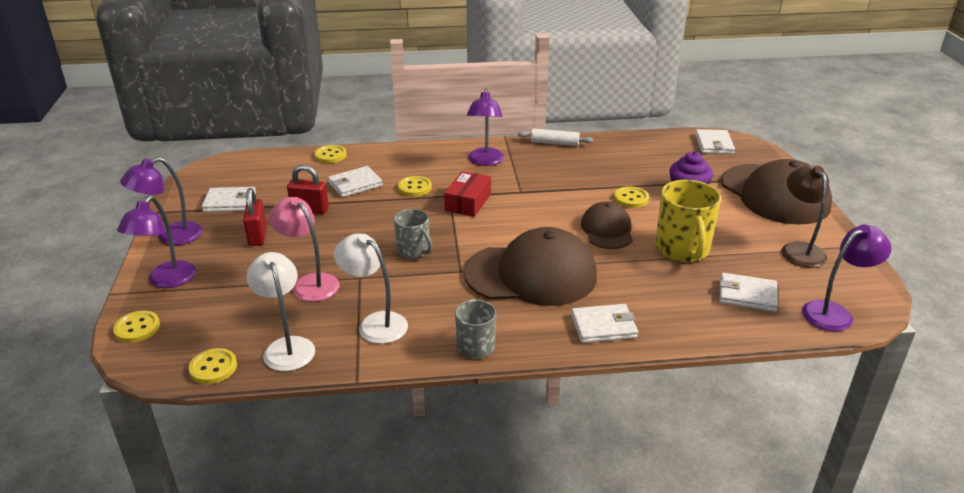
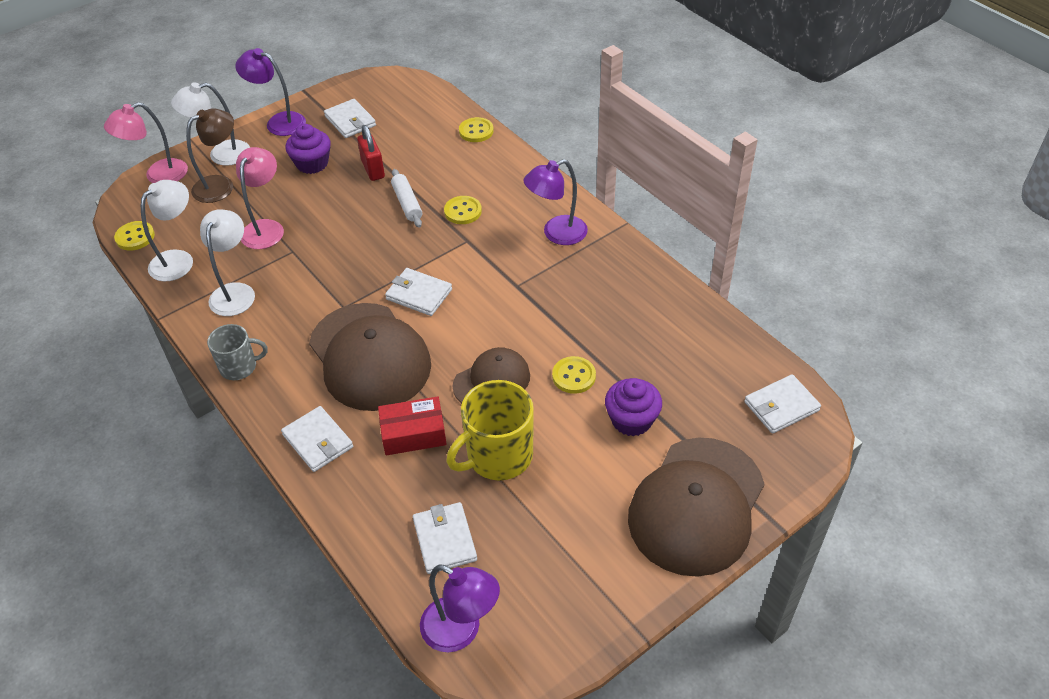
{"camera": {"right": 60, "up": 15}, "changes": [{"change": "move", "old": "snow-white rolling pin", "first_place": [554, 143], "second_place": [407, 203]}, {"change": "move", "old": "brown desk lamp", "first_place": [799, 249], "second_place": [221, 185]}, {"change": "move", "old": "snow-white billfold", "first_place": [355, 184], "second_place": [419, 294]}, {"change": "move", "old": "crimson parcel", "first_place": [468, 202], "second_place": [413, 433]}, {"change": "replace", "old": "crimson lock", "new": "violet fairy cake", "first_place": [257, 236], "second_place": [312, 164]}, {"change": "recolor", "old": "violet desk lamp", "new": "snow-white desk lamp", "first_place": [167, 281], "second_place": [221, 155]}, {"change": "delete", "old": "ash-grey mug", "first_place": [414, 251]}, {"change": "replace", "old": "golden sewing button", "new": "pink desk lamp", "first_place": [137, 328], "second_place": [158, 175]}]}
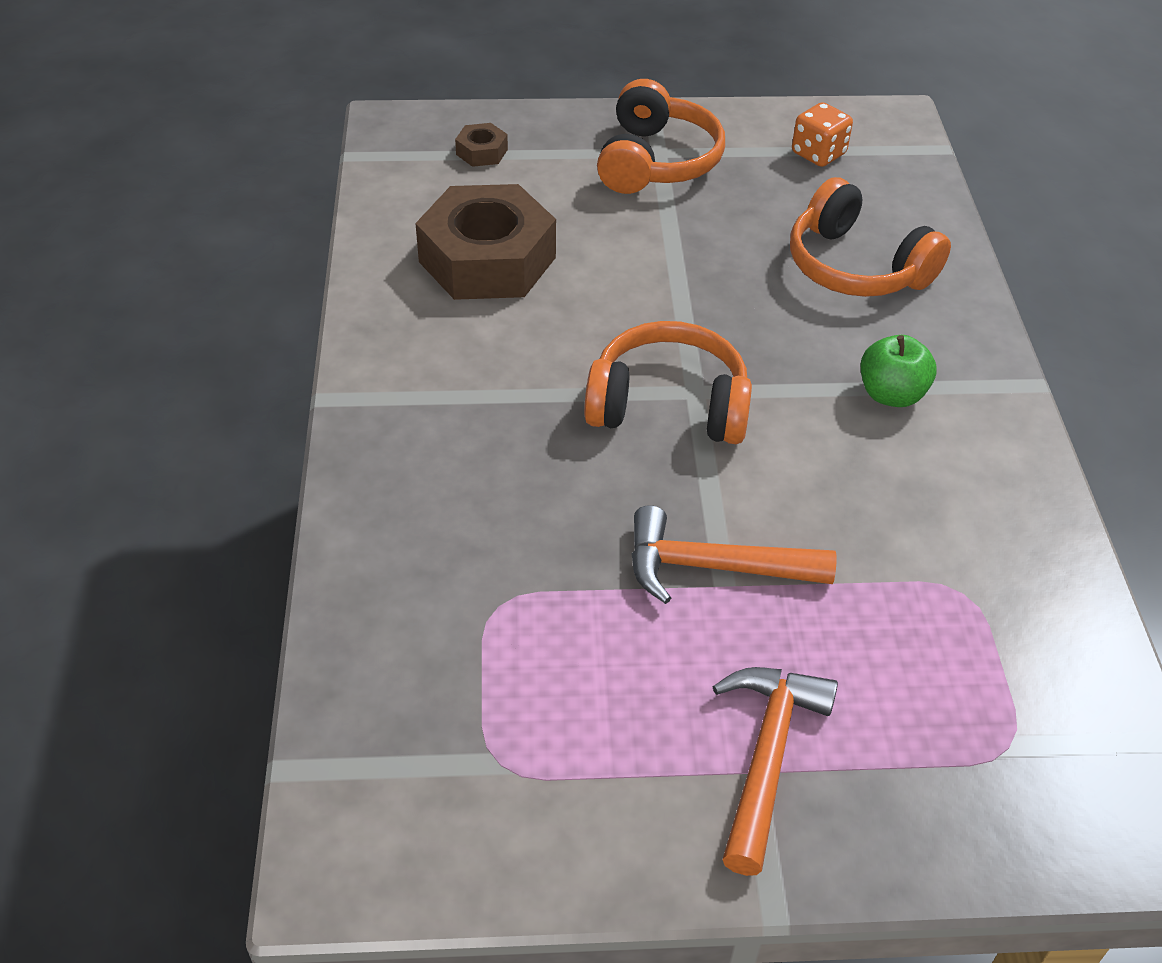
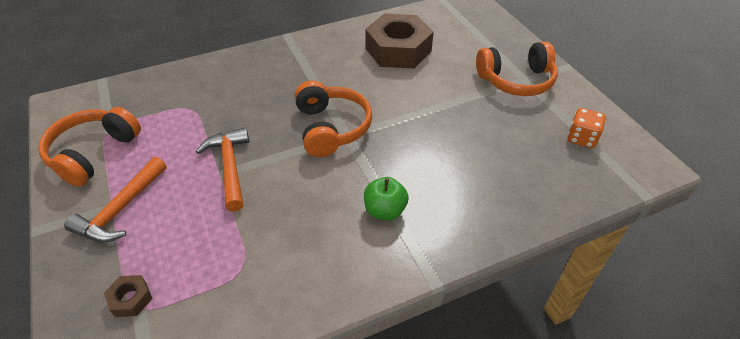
{"camera": {"right": 70, "up": 0}, "changes": [{"change": "move", "old": "brown nut", "first_place": [482, 152], "second_place": [130, 299]}, {"change": "move", "old": "bright orange headset", "first_place": [856, 267], "second_place": [93, 153]}, {"change": "rotate", "old": "bright orange carpenter's hammer", "first_place": [767, 756], "second_place": [120, 210], "degrees": 120}]}
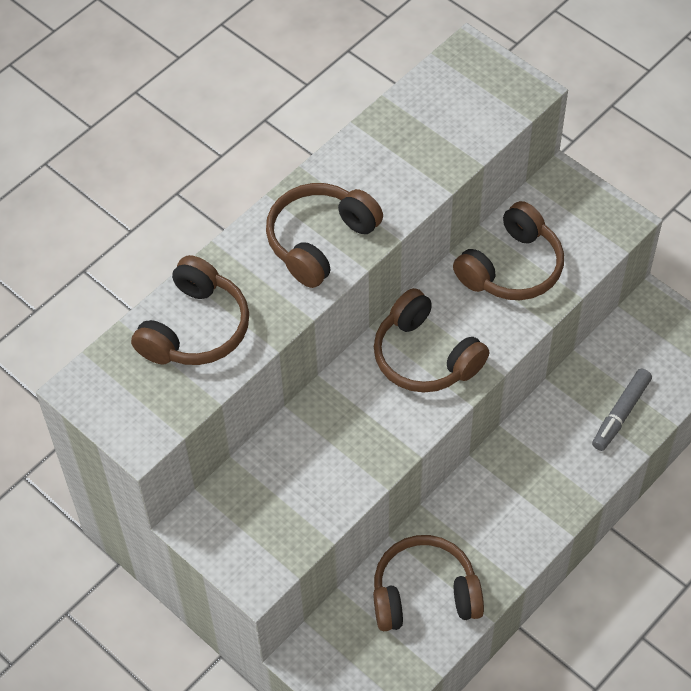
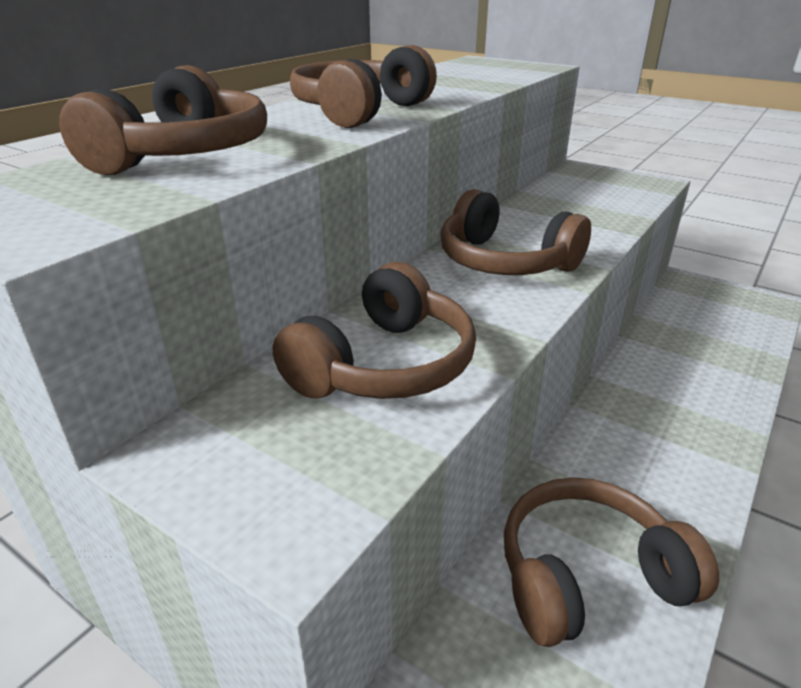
{"camera": {"right": -10, "up": -25}, "changes": [{"change": "move", "old": "brown headset", "first_place": [512, 267], "second_place": [384, 365]}, {"change": "delete", "old": "ash-grey marker", "first_place": [621, 414]}]}
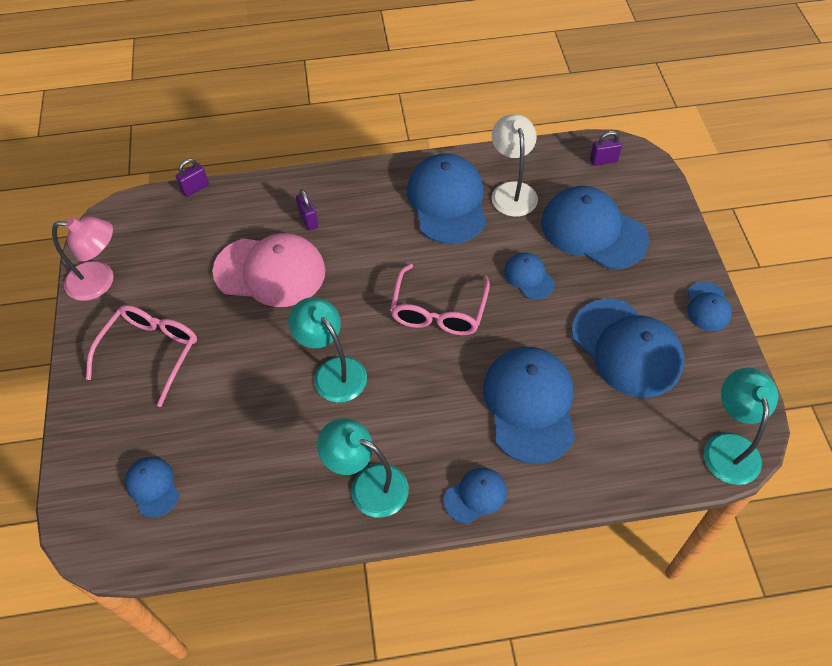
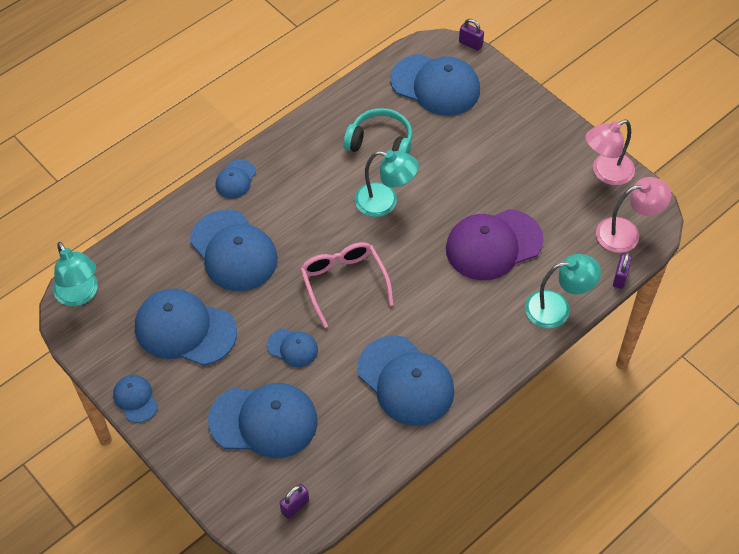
{"camera": {"right": 145, "up": 0}, "changes": [{"change": "delete", "old": "snow-white desk lamp", "first_place": [512, 191]}, {"change": "move", "old": "violet lock", "first_place": [308, 220], "second_place": [470, 44]}, {"change": "recolor", "old": "pink baseball cap", "new": "violet baseball cap", "first_place": [270, 271], "second_place": [493, 245]}, {"change": "delete", "old": "pink eyeglasses", "first_place": [150, 353]}, {"change": "move", "old": "turquoise desk lamp", "first_place": [368, 485], "second_place": [557, 308]}, {"change": "resize", "old": "royal blue baseball cap", "first_place": [152, 487], "second_place": [435, 85], "factor": 2.01}, {"change": "insert", "new": "turquoise headset", "second_place": [380, 143]}, {"change": "insert", "new": "pink desk lamp", "second_place": [626, 233]}]}
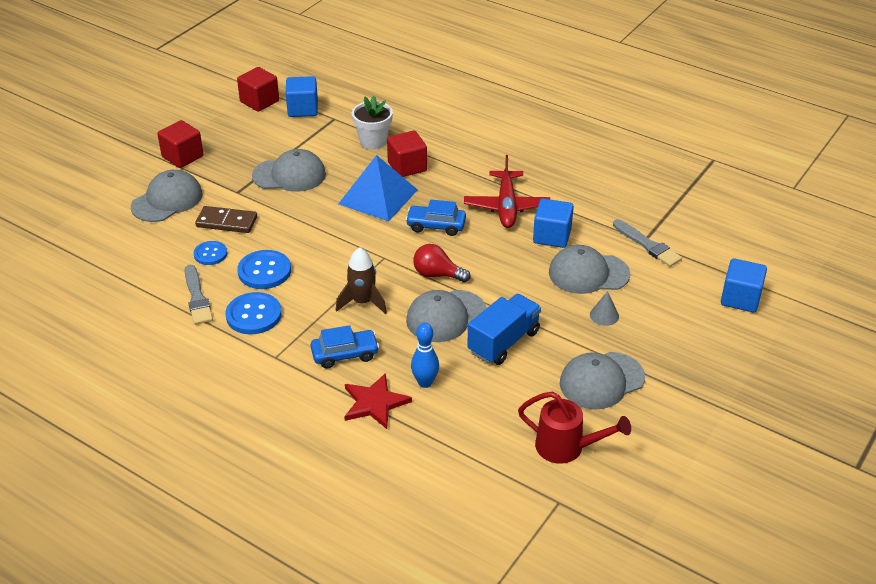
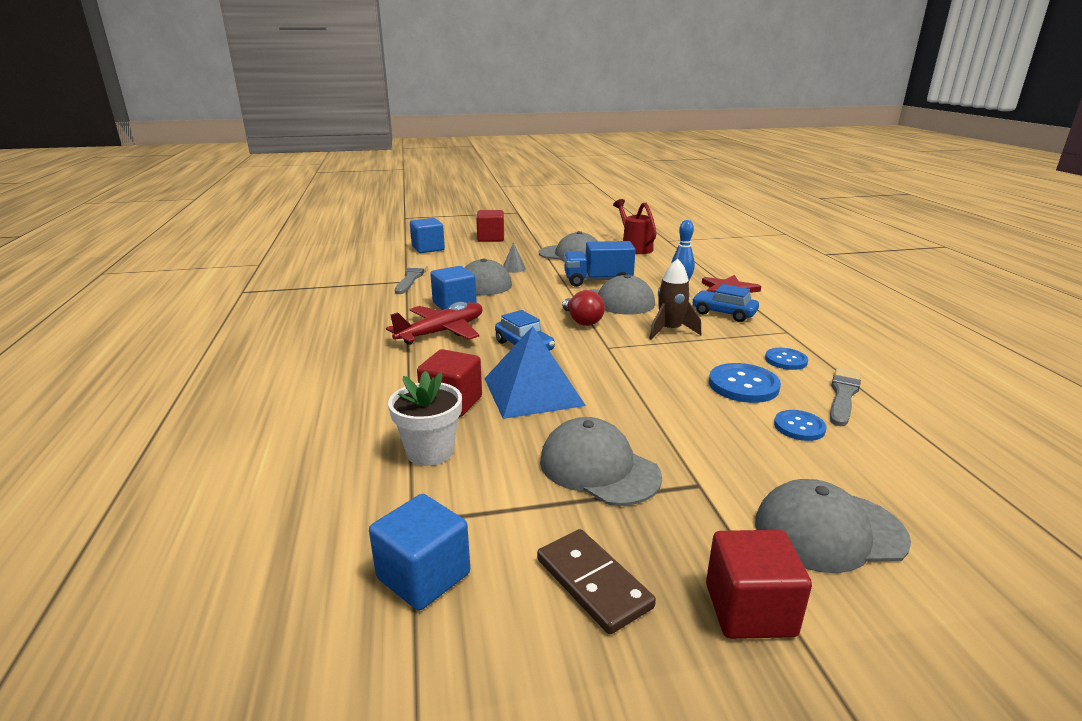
{"camera": {"right": -135, "up": -15}, "changes": [{"change": "move", "old": "crimson cube", "first_place": [259, 101], "second_place": [491, 238]}, {"change": "move", "old": "brown domino piece", "first_place": [226, 222], "second_place": [593, 583]}, {"change": "resize", "old": "royal blue sewing button", "first_place": [253, 315], "second_place": [786, 360], "factor": 0.64}]}
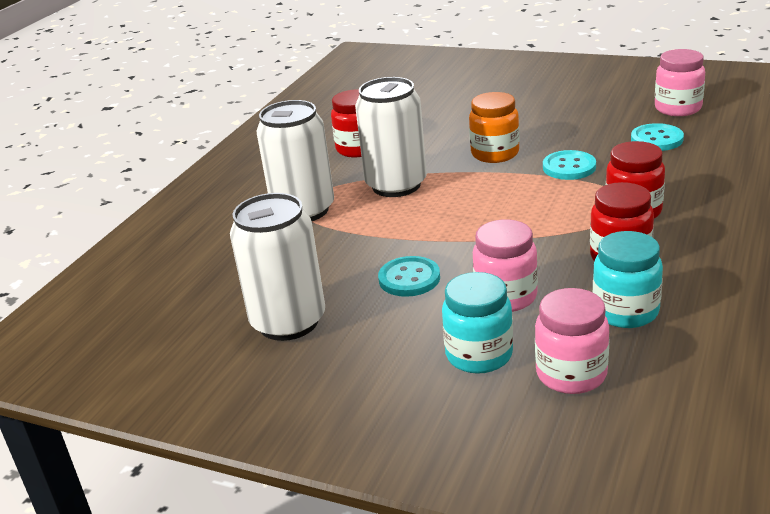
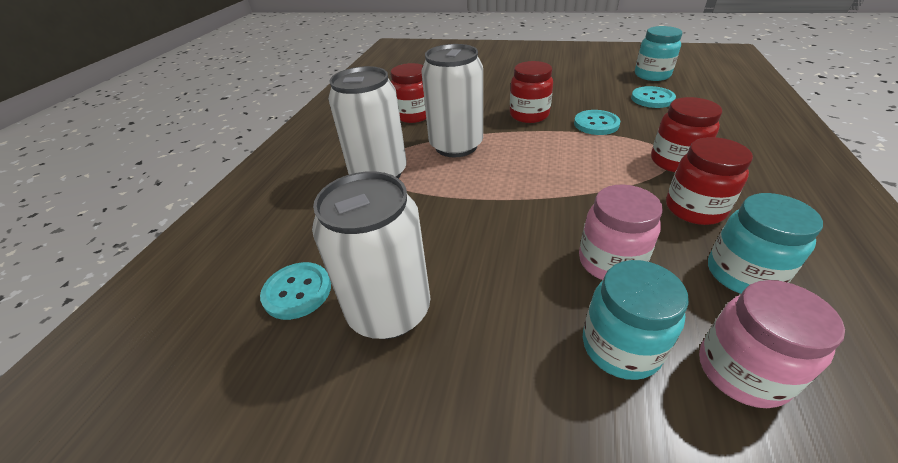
{"camera": {"right": -10, "up": 10}, "changes": [{"change": "recolor", "old": "pink preserve jar", "new": "turquoise preserve jar", "first_place": [678, 108], "second_place": [652, 75]}, {"change": "recolor", "old": "bright orange preserve jar", "new": "crimson preserve jar", "first_place": [495, 154], "second_place": [529, 115]}, {"change": "move", "old": "turquoise sewing button", "first_place": [409, 278], "second_place": [297, 292]}]}
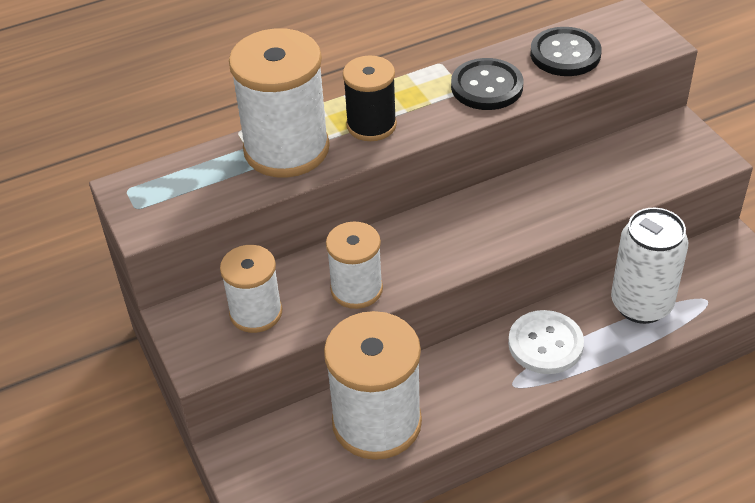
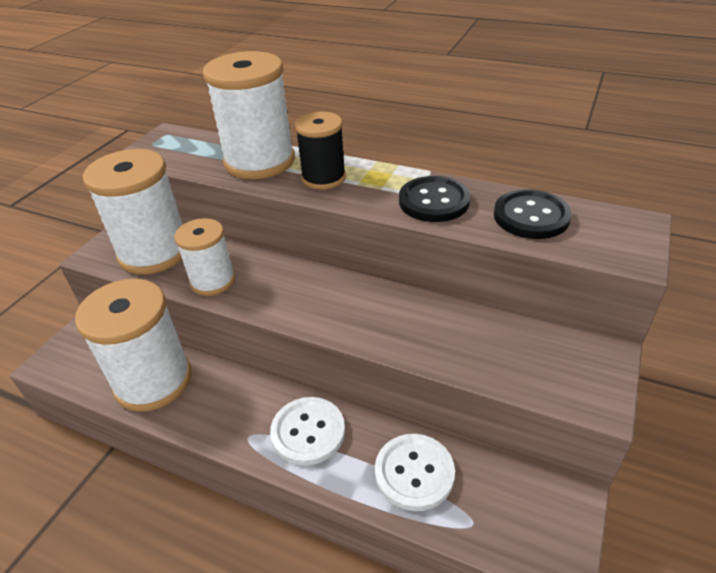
{"camera": {"right": 50, "up": -5}, "changes": [{"change": "replace", "old": "snow-white can", "new": "snow-white sewing button", "first_place": [641, 304], "second_place": [414, 473]}, {"change": "resize", "old": "snow-white bobbin", "first_place": [256, 313], "second_place": [154, 252], "factor": 1.68}]}
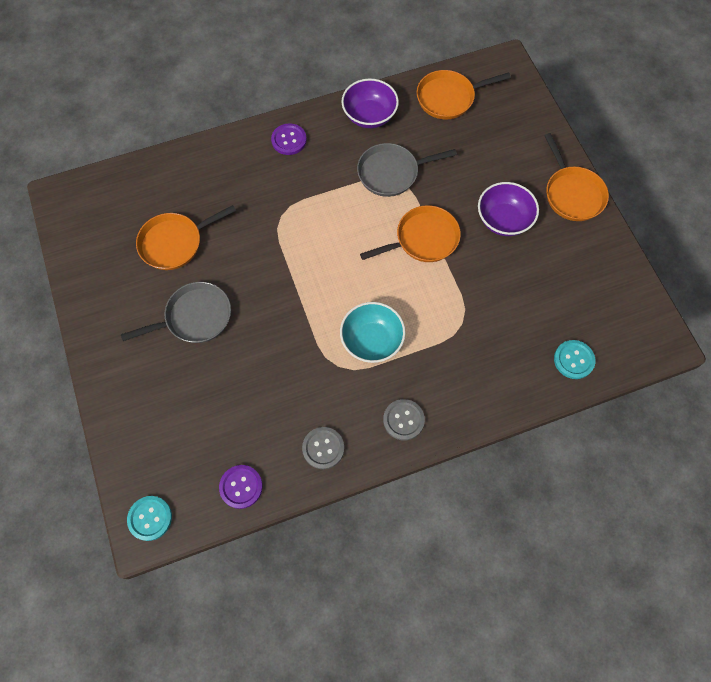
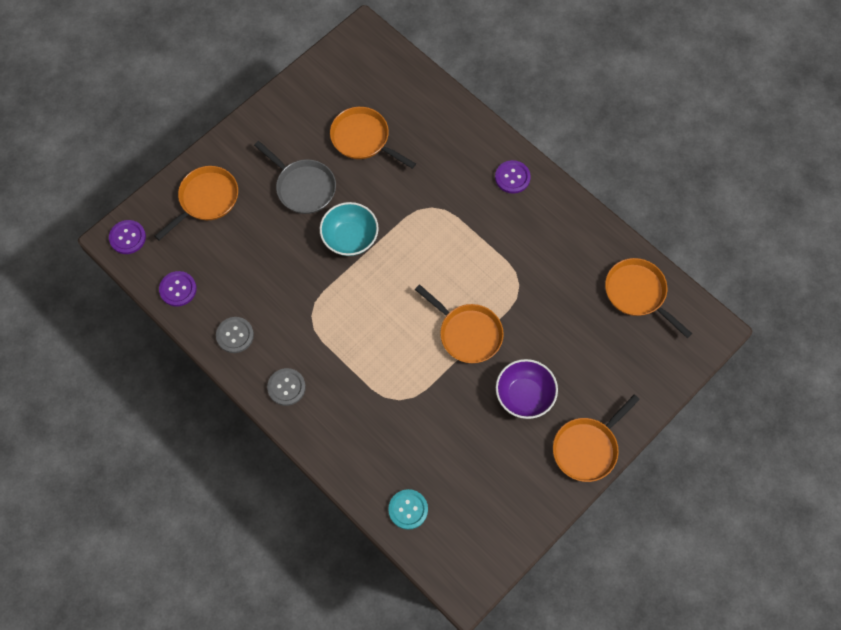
{"camera": {"right": 65, "up": 0}, "changes": [{"change": "delete", "old": "violet serving bowl", "first_place": [369, 116]}, {"change": "delete", "old": "ash-grey pan", "first_place": [392, 173]}, {"change": "move", "old": "turquoise serving bowl", "first_place": [372, 341], "second_place": [350, 238]}, {"change": "recolor", "old": "turquoise sewing button", "new": "violet sewing button", "first_place": [150, 518], "second_place": [127, 237]}, {"change": "insert", "new": "bright orange pan", "second_place": [206, 200]}]}
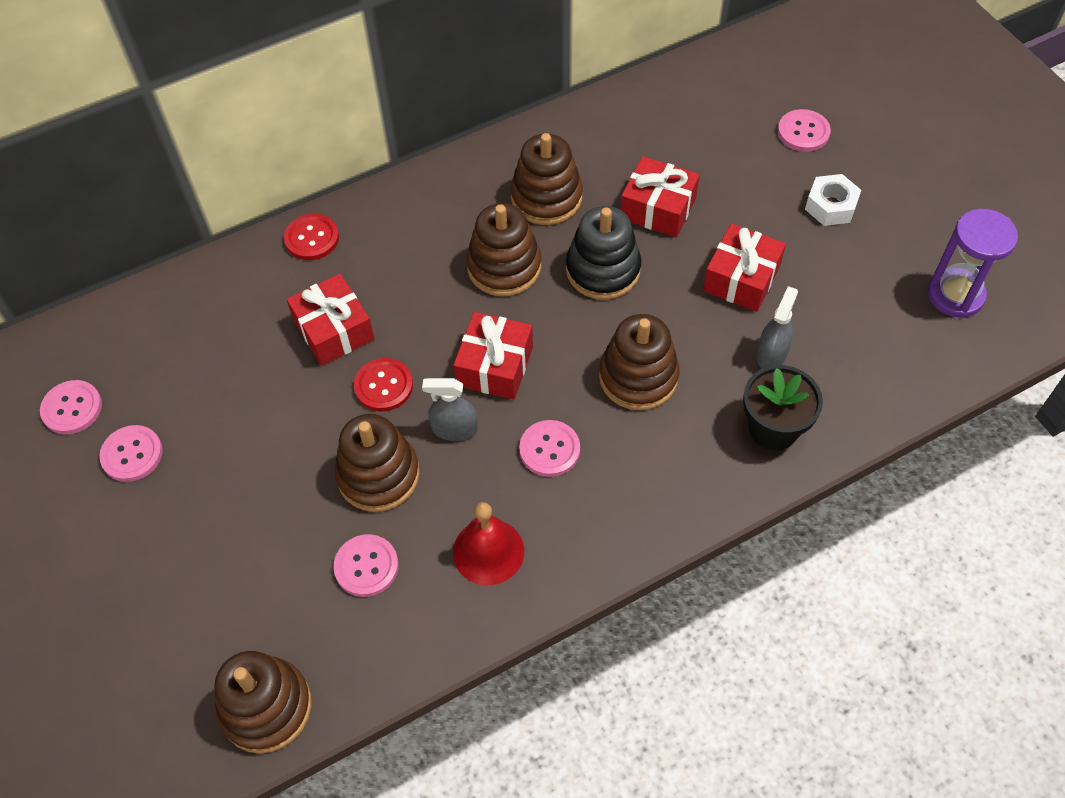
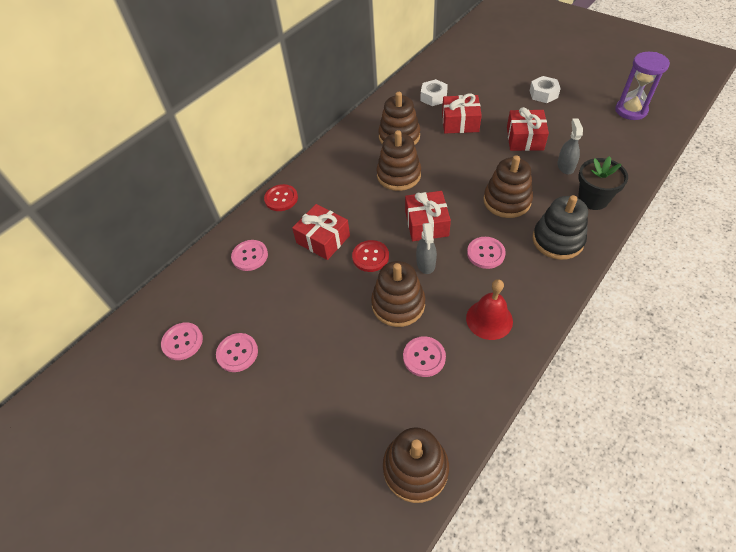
{"camera": {"right": -20, "up": -5}, "changes": [{"change": "move", "old": "pink sewing button", "first_place": [803, 132], "second_place": [250, 256]}, {"change": "move", "old": "black stacking toy", "first_place": [603, 270], "second_place": [557, 240]}, {"change": "rotate", "old": "ash-grey sprayer", "first_place": [454, 429], "second_place": [426, 263], "degrees": -75}, {"change": "insert", "new": "snow-white nut", "second_place": [433, 97]}]}
